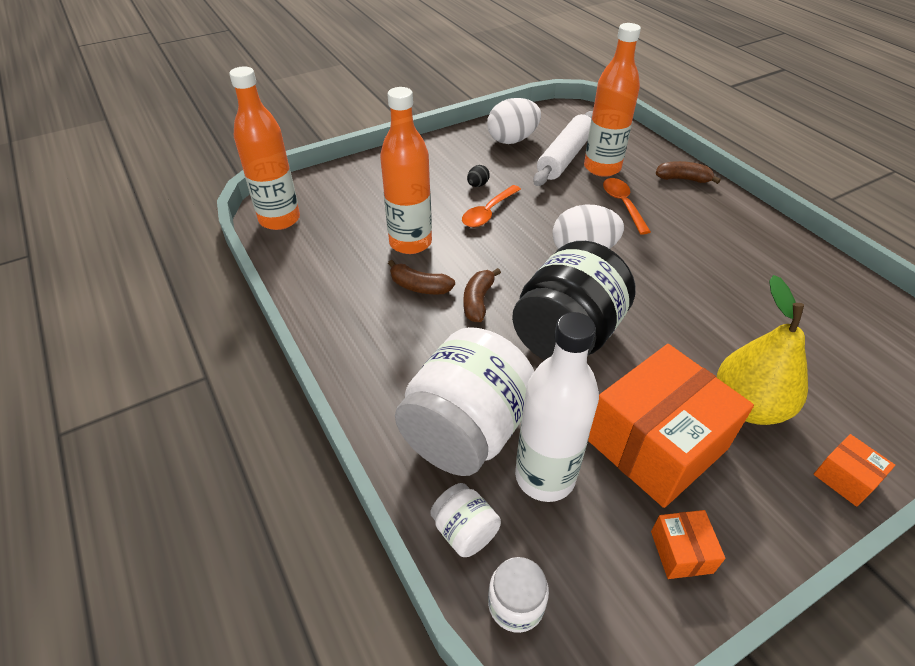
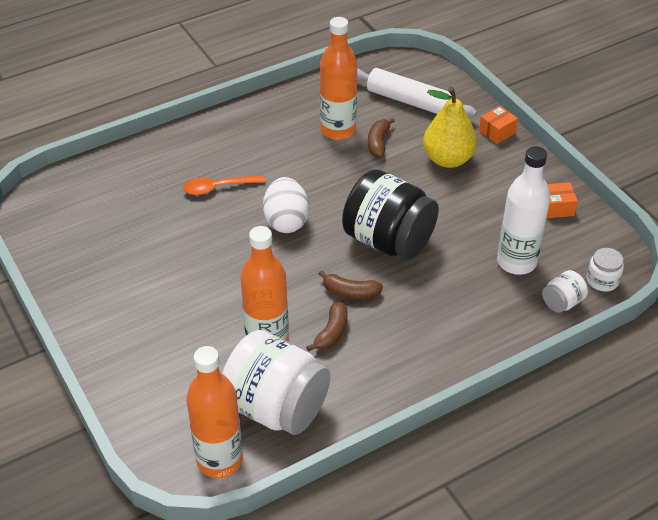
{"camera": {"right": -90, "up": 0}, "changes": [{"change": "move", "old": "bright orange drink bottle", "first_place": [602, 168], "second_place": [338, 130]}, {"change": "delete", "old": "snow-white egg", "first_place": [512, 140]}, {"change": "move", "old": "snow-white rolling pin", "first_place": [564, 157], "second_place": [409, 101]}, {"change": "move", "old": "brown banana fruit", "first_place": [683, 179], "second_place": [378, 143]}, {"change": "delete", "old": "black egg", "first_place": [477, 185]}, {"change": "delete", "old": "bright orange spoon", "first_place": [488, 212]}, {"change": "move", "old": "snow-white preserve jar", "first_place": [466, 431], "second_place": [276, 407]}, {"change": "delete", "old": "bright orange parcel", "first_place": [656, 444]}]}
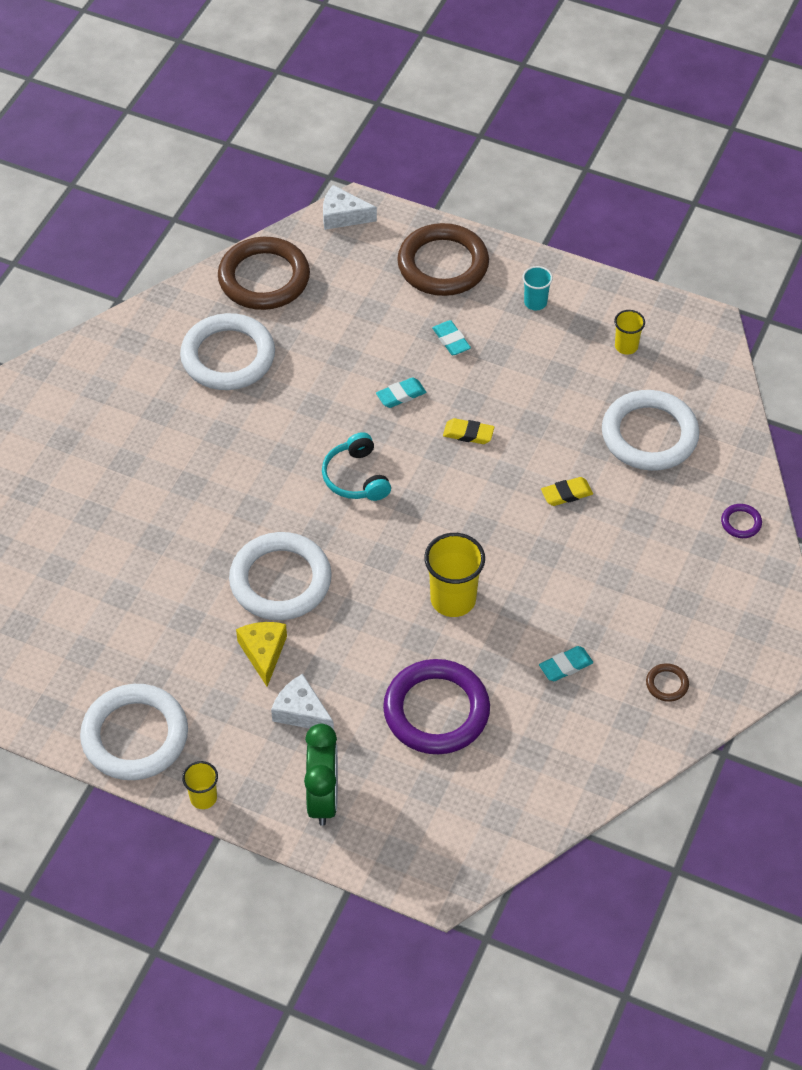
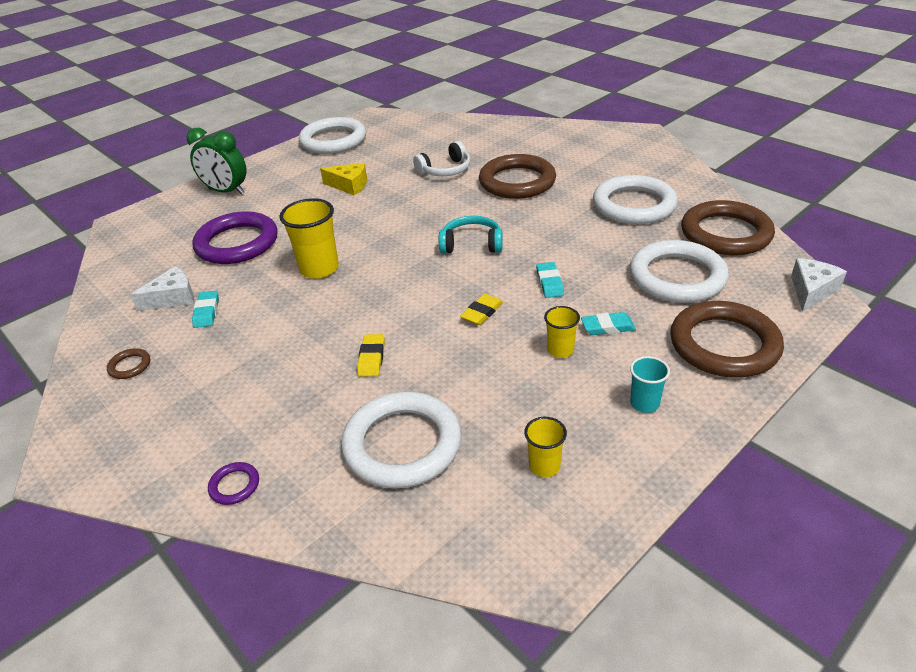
{"camera": {"right": 115, "up": -15}, "changes": [{"change": "move", "old": "snow-white hoop", "first_place": [280, 580], "second_place": [677, 277]}, {"change": "move", "old": "snow-white cheese", "first_place": [301, 712], "second_place": [173, 298]}, {"change": "move", "old": "golden cup", "first_place": [203, 798], "second_place": [560, 350]}, {"change": "insert", "new": "snow-white headset", "second_place": [445, 170]}, {"change": "insert", "new": "brown hoop", "second_place": [517, 182]}]}
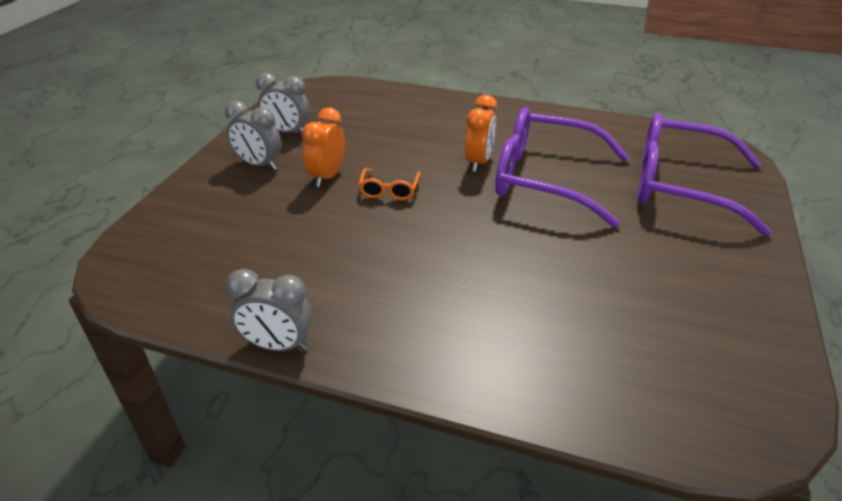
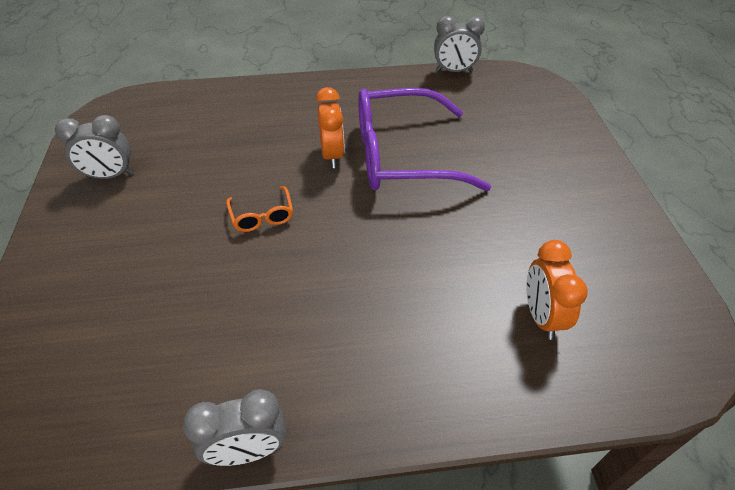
{"camera": {"right": -25, "up": 10}, "changes": [{"change": "move", "old": "ash-grey clock", "first_place": [259, 165], "second_place": [454, 71]}, {"change": "move", "old": "bright orange clock", "first_place": [327, 176], "second_place": [541, 316]}, {"change": "delete", "old": "violet eyeglasses", "first_place": [679, 185]}]}
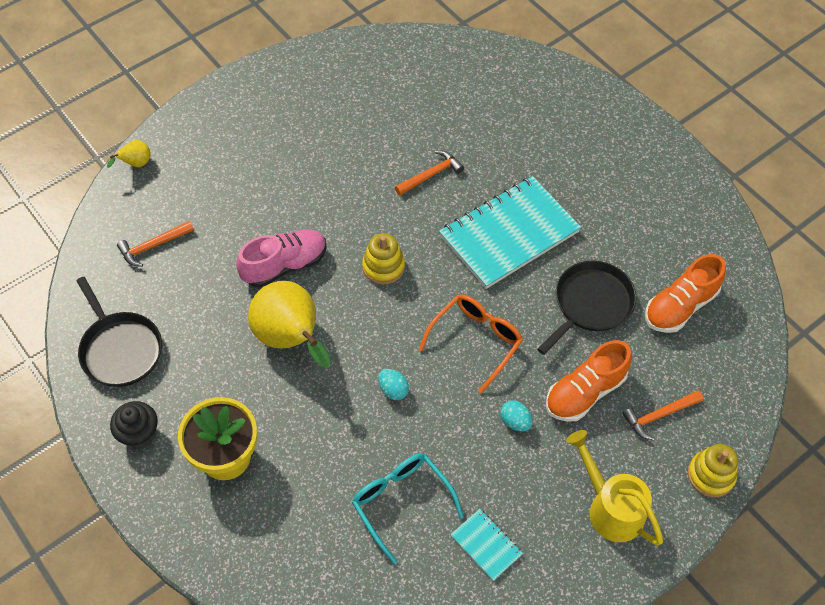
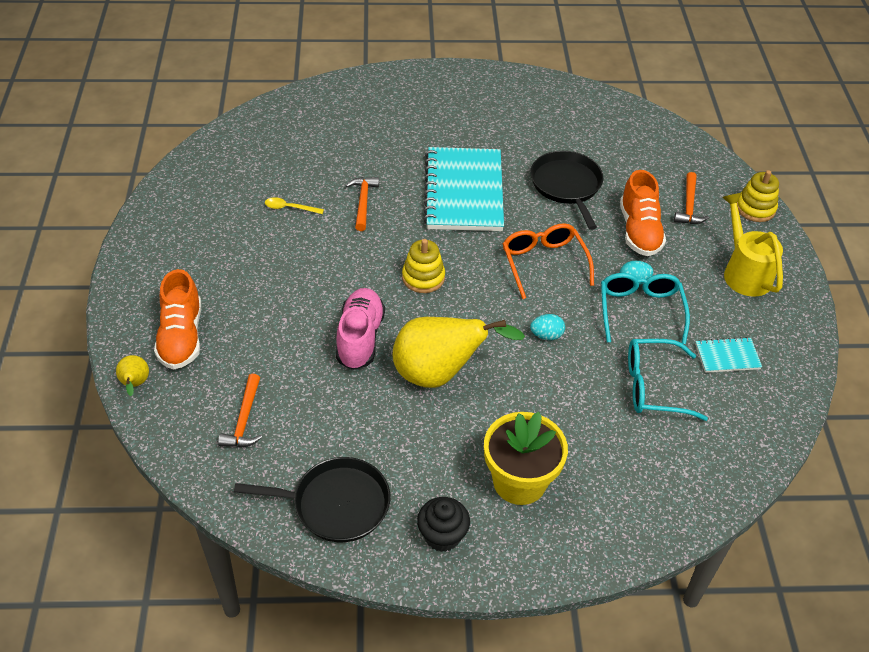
{"camera": {"right": -55, "up": -10}, "changes": [{"change": "move", "old": "bright orange lace-up shoe", "first_place": [680, 306], "second_place": [181, 337]}, {"change": "rotate", "old": "golden watering pot", "first_place": [610, 507], "second_place": [744, 272], "degrees": 75}, {"change": "insert", "new": "golden spoon", "second_place": [289, 208]}, {"change": "insert", "new": "turquoise eyeglasses", "second_place": [640, 311]}]}
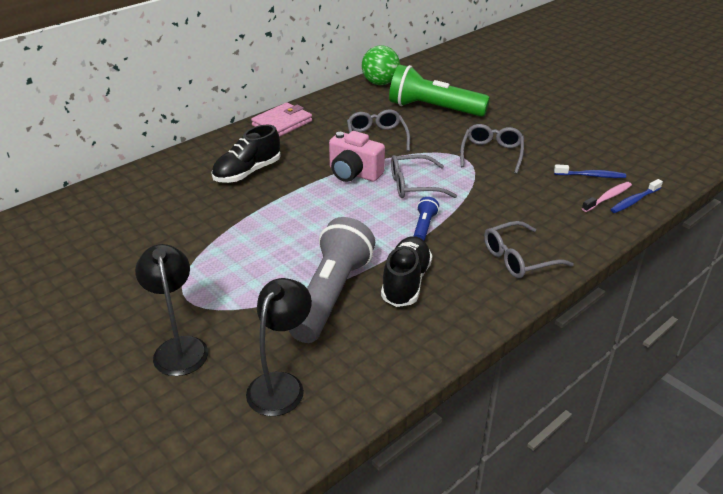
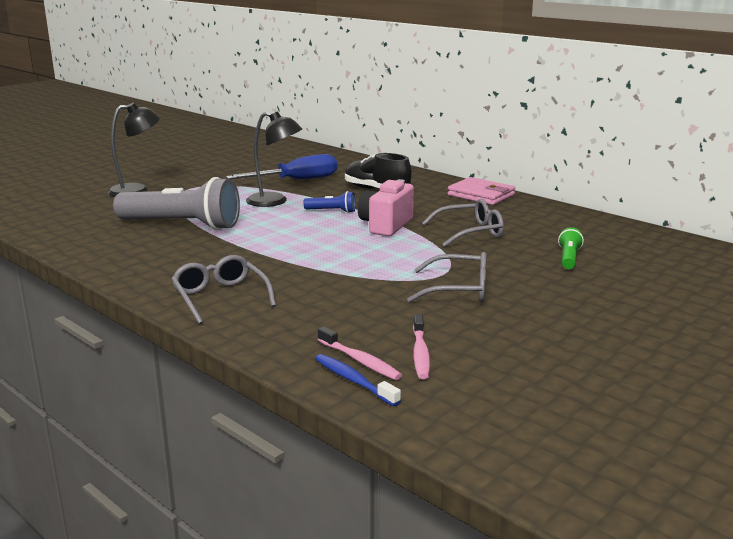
{"camera": {"right": 85, "up": -15}, "changes": [{"change": "delete", "old": "leaf-green play ball", "first_place": [380, 83]}, {"change": "resize", "old": "leaf-green pocket torch", "first_place": [433, 109], "second_place": [568, 258], "factor": 0.43}, {"change": "delete", "old": "ash-grey eyeglasses", "first_place": [414, 185]}, {"change": "recolor", "old": "royal blue toothbrush", "new": "pink toothbrush", "first_place": [591, 176], "second_place": [420, 353]}, {"change": "move", "old": "royal blue pocket torch", "first_place": [424, 226], "second_place": [332, 211]}, {"change": "delete", "old": "black lace-up shoe", "first_place": [406, 282]}, {"change": "move", "old": "black desk lamp", "first_place": [281, 384], "second_place": [275, 201]}, {"change": "insert", "new": "royal blue hand screwdriver", "second_place": [296, 180]}]}
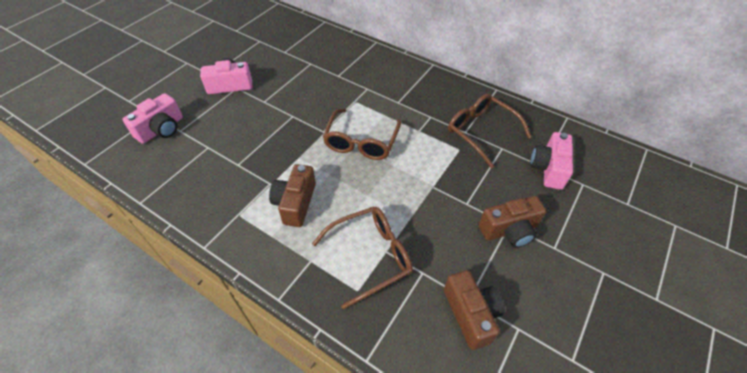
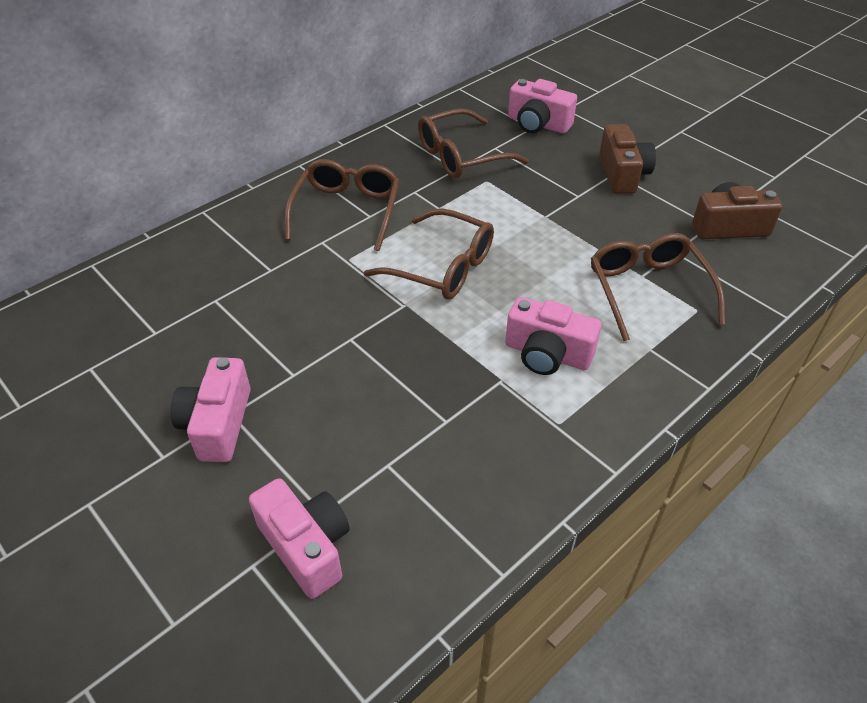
{"camera": {"right": -75, "up": -5}, "changes": [{"change": "recolor", "old": "brown compact camera", "new": "pink compact camera", "first_place": [295, 203], "second_place": [547, 354]}, {"change": "insert", "new": "brown eyeglasses", "second_place": [347, 210]}]}
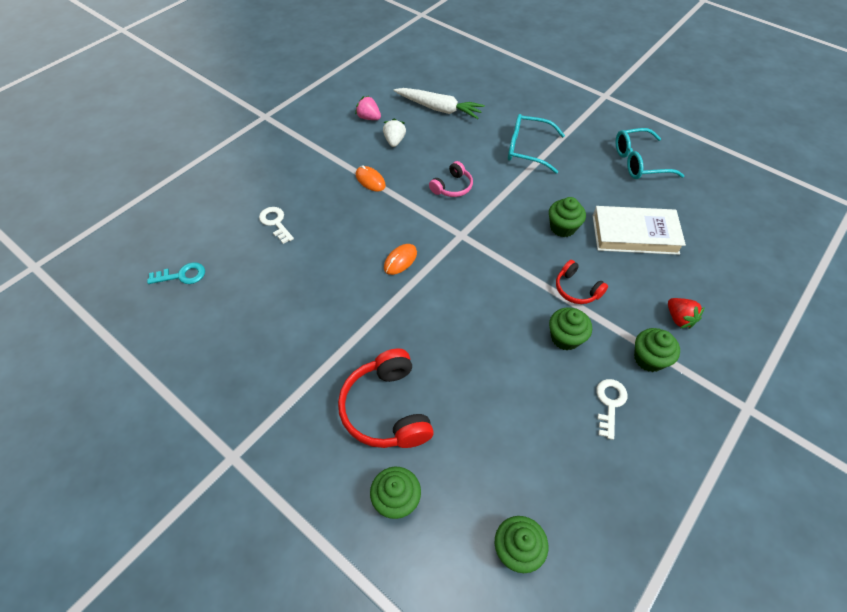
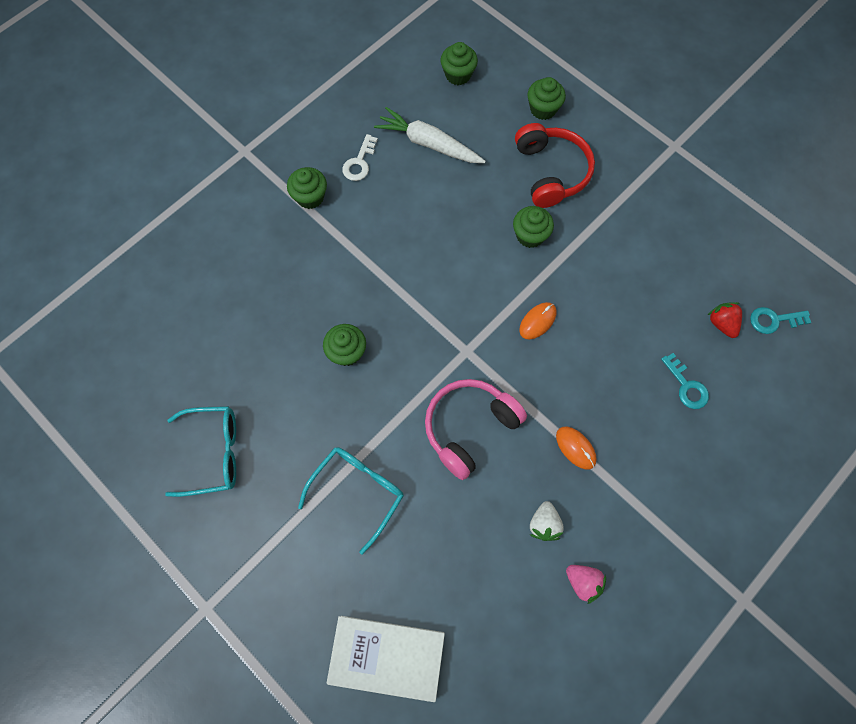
{"camera": {"right": -175, "up": 15}, "changes": [{"change": "move", "old": "snow-white carrot", "first_place": [439, 109], "second_place": [428, 144]}, {"change": "rotate", "old": "turquoise eyeglasses", "first_place": [527, 149], "second_place": [358, 491], "degrees": -75}, {"change": "resize", "old": "pink headset", "first_place": [452, 187], "second_place": [469, 427], "factor": 1.77}, {"change": "move", "old": "snow-white hardback", "first_place": [634, 234], "second_place": [387, 656]}, {"change": "recolor", "old": "snow-white door key", "new": "turquoise door key", "first_place": [275, 222], "second_place": [686, 386]}, {"change": "delete", "old": "crimson headset", "first_place": [576, 289]}, {"change": "move", "old": "crimson strawberry", "first_place": [679, 319], "second_place": [721, 323]}, {"change": "move", "old": "leaf-green fairy cake", "first_place": [565, 338], "second_place": [530, 235]}]}
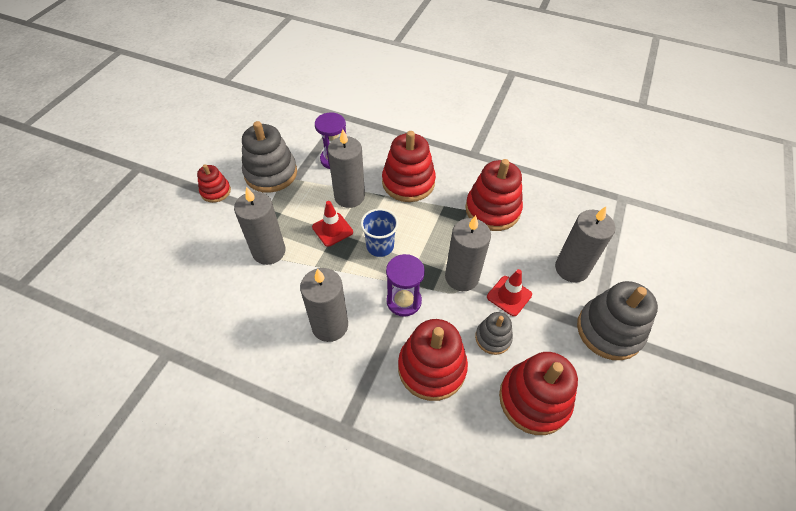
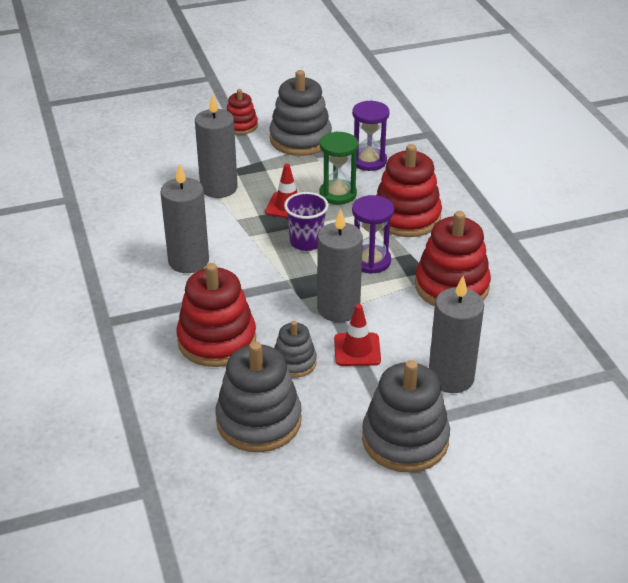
{"camera": {"right": 50, "up": -15}, "changes": [{"change": "replace", "old": "ash-grey candle", "new": "leaf-green sand timer", "first_place": [349, 196], "second_place": [338, 194]}, {"change": "recolor", "old": "royal blue cup", "new": "violet cup", "first_place": [380, 246], "second_place": [306, 242]}, {"change": "move", "old": "violet sand timer", "first_place": [404, 301], "second_place": [370, 261]}, {"change": "recolor", "old": "crimson stacking toy", "new": "ash-grey stacking toy", "first_place": [534, 399], "second_place": [259, 421]}]}
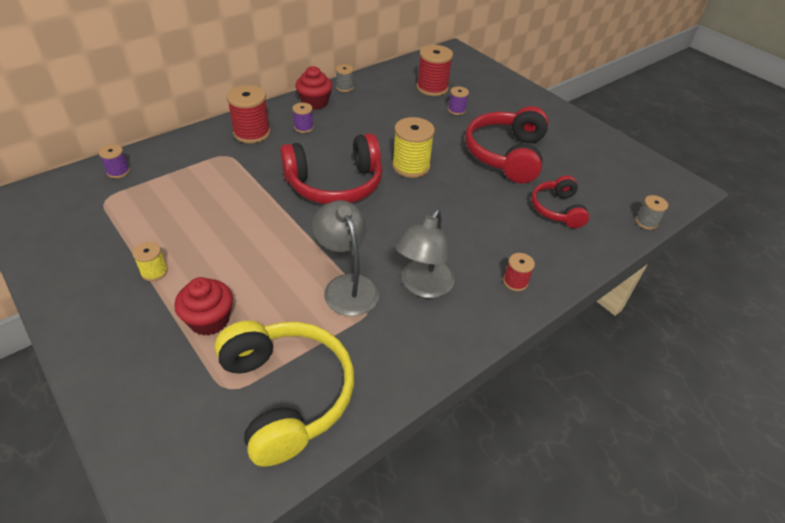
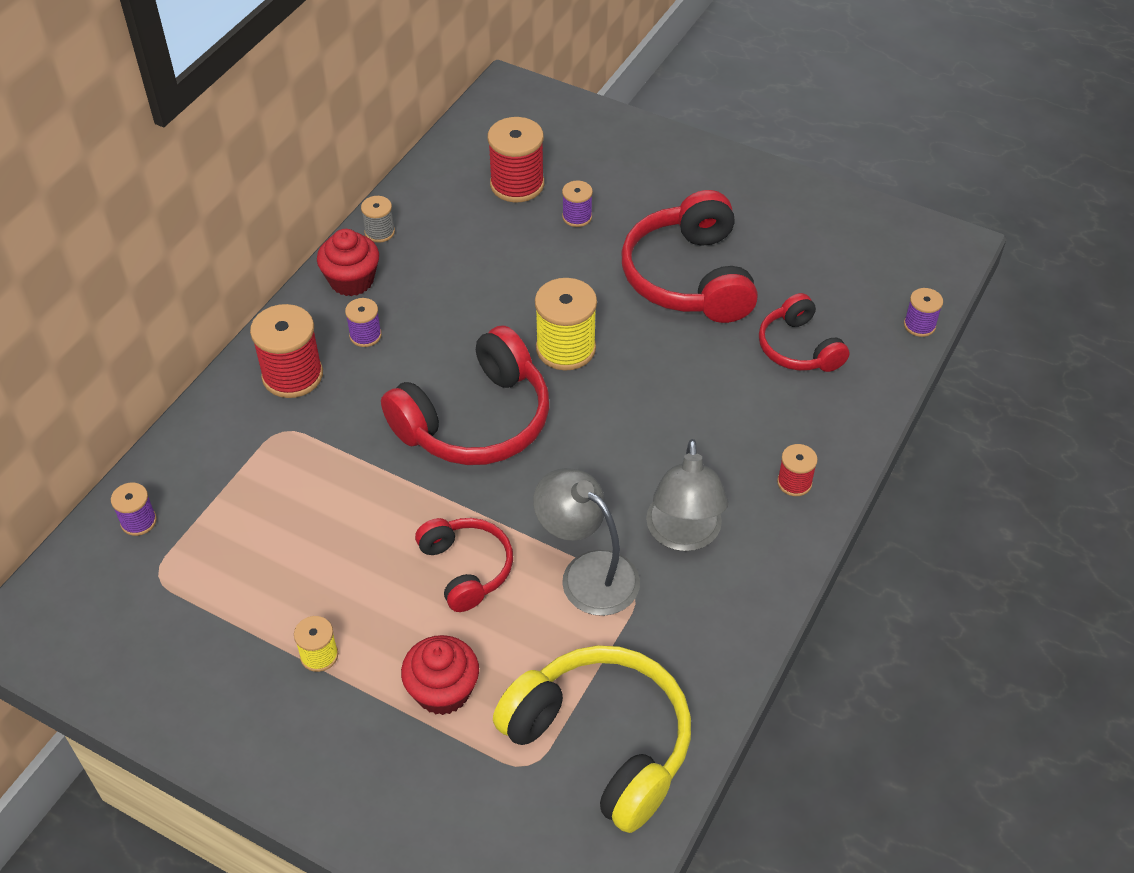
{"camera": {"right": -20, "up": 5}, "changes": [{"change": "recolor", "old": "ash-grey bobbin", "new": "violet bobbin", "first_place": [646, 222], "second_place": [919, 325]}, {"change": "insert", "new": "crimson headset", "second_place": [466, 568]}]}
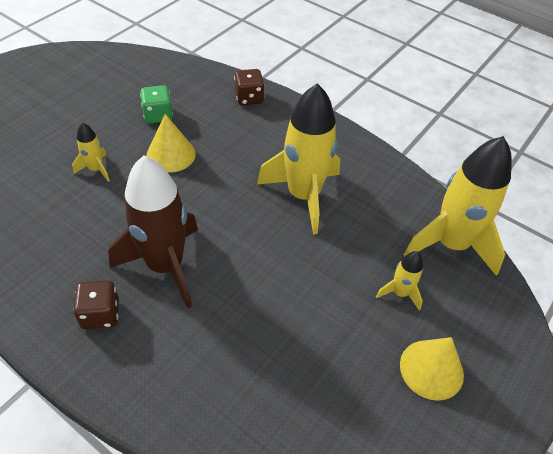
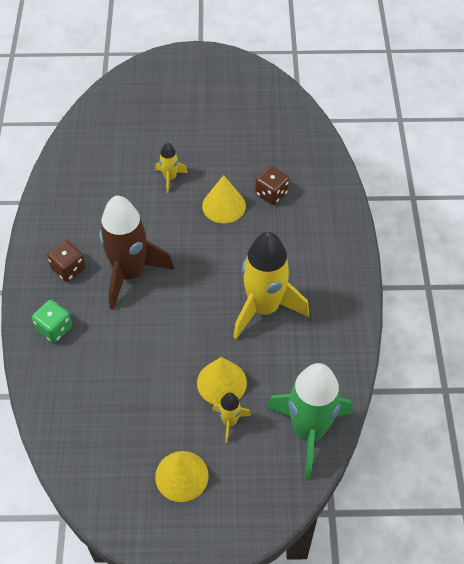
{"camera": {"right": 55, "up": 5}, "changes": [{"change": "move", "old": "brown die", "first_place": [249, 98], "second_place": [271, 194]}, {"change": "move", "old": "leaf-green die", "first_place": [158, 115], "second_place": [54, 328]}, {"change": "recolor", "old": "golden toy rocket", "new": "leaf-green toy rocket", "first_place": [451, 244], "second_place": [308, 431]}, {"change": "insert", "new": "golden cone", "second_place": [221, 382]}]}
